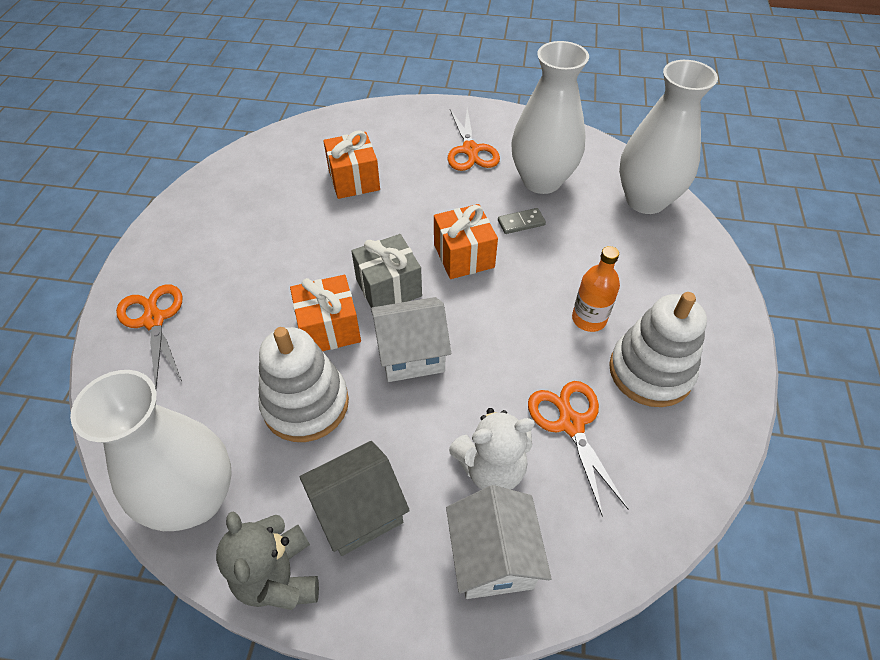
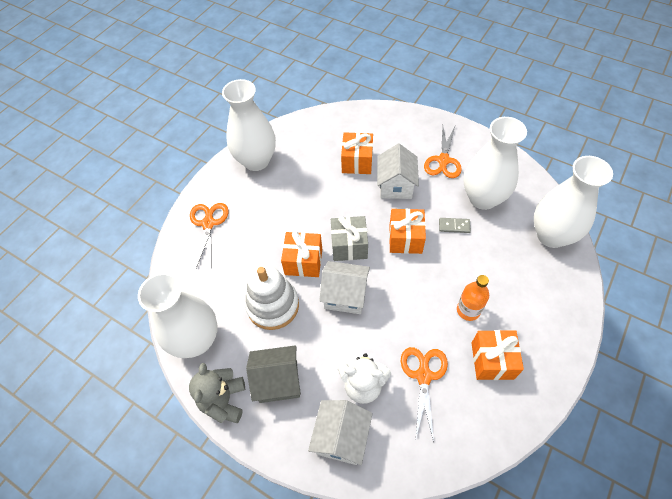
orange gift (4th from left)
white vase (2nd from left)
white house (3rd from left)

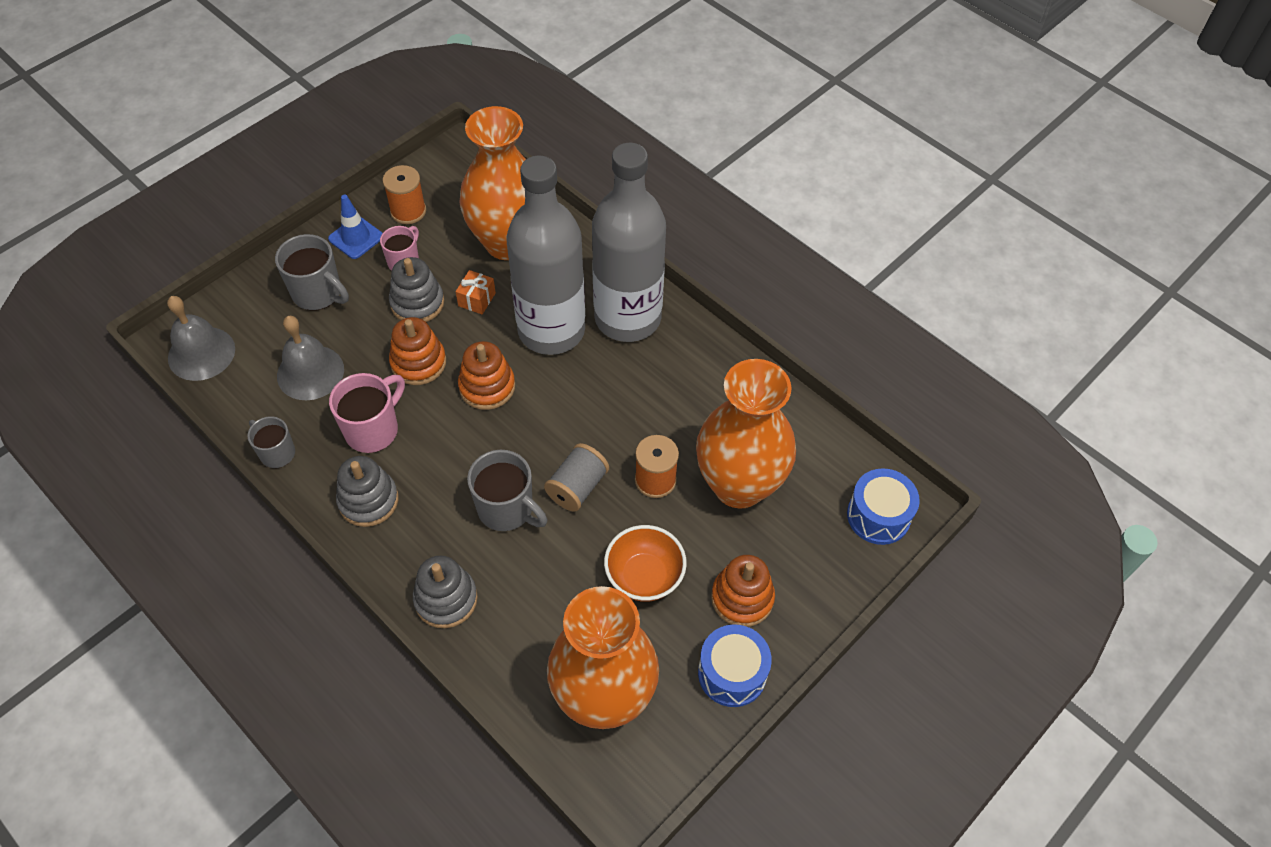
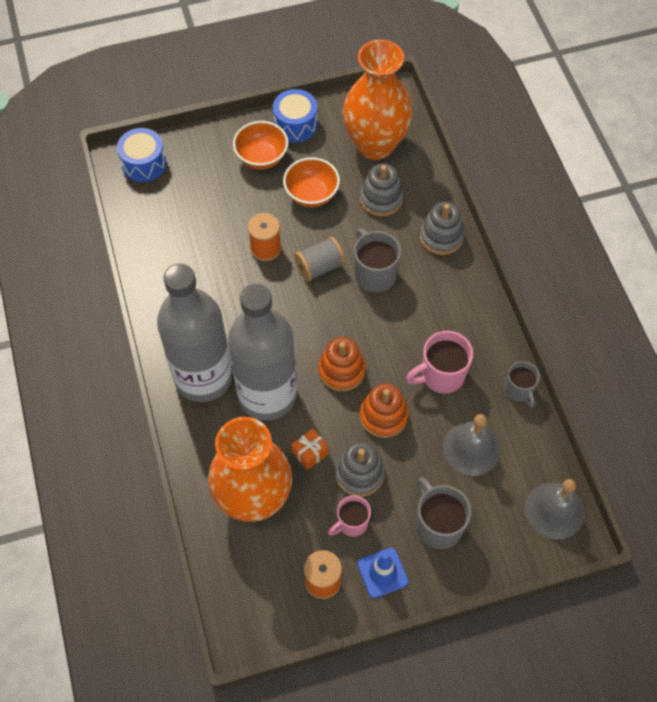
grey stacking toy (2nd from left)
orange vase (3rd from left in the first image)
orange bowl (1st from left)

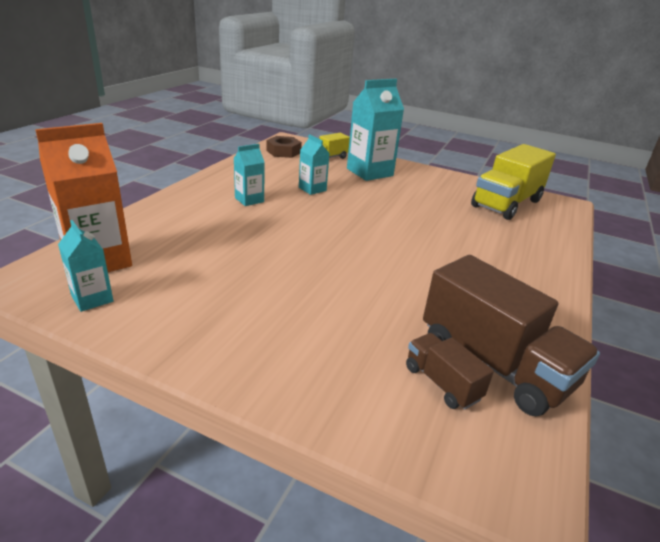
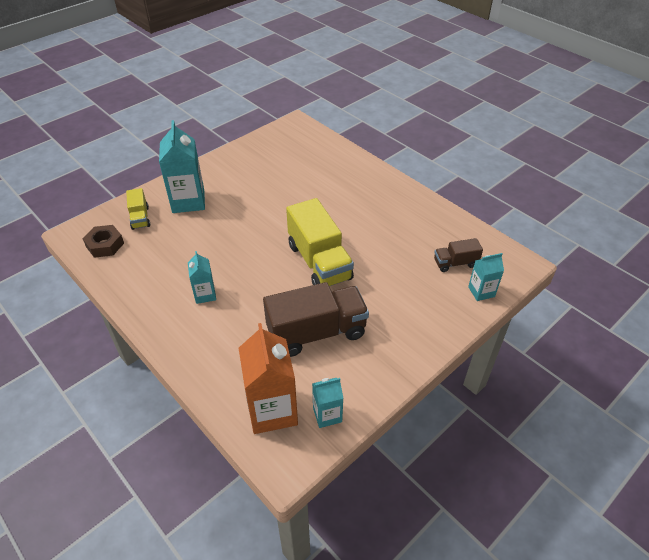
turquoise carton (4th from left)
brown truck (1st from left)
yellow truck (2nd from left)

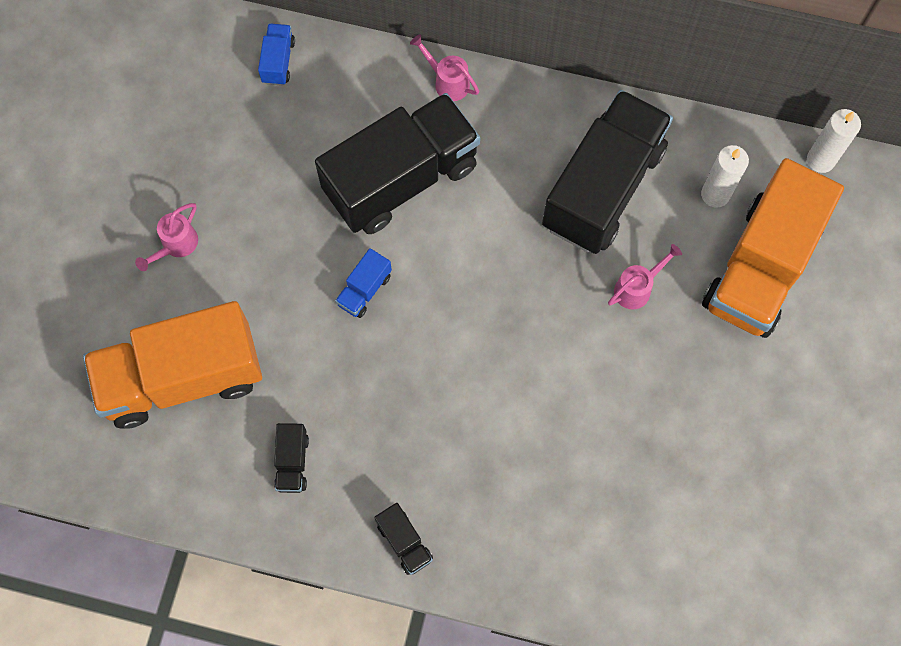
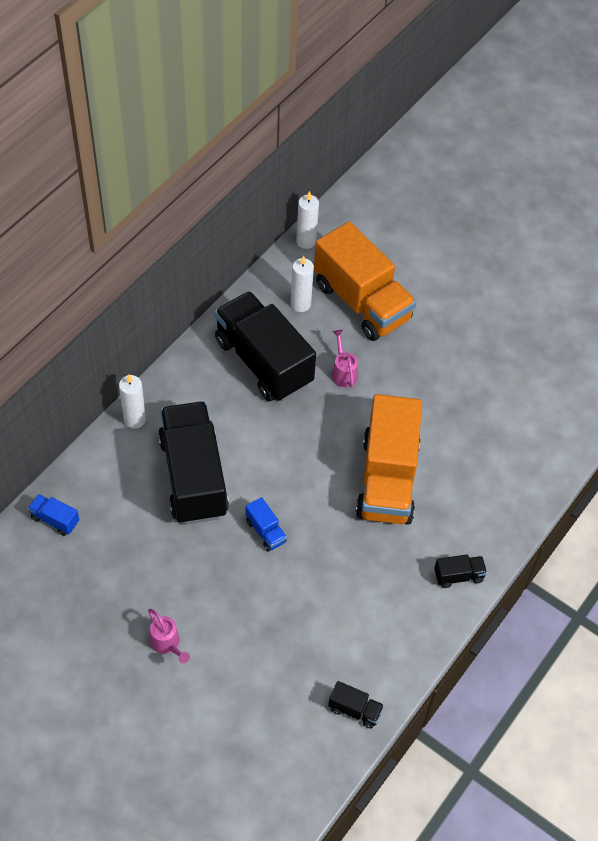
orange truck (2nd from left)
black truck (3rd from left)
white candle (1st from left)

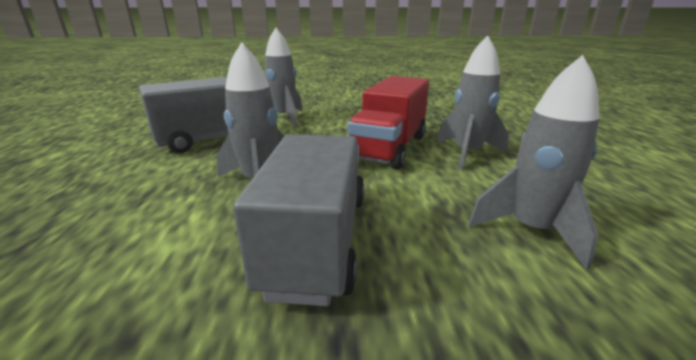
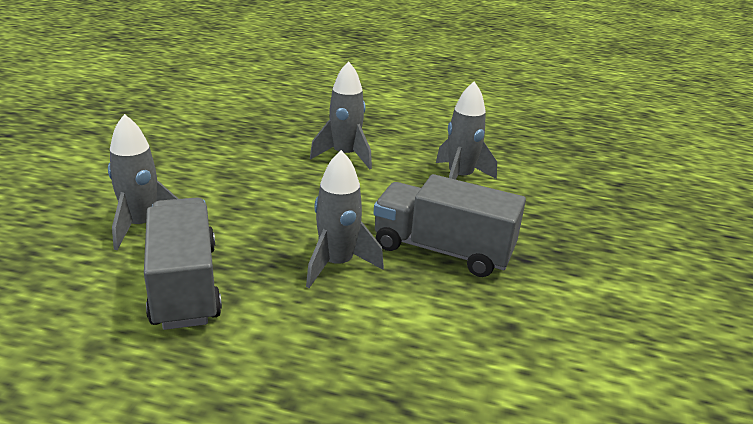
red truck

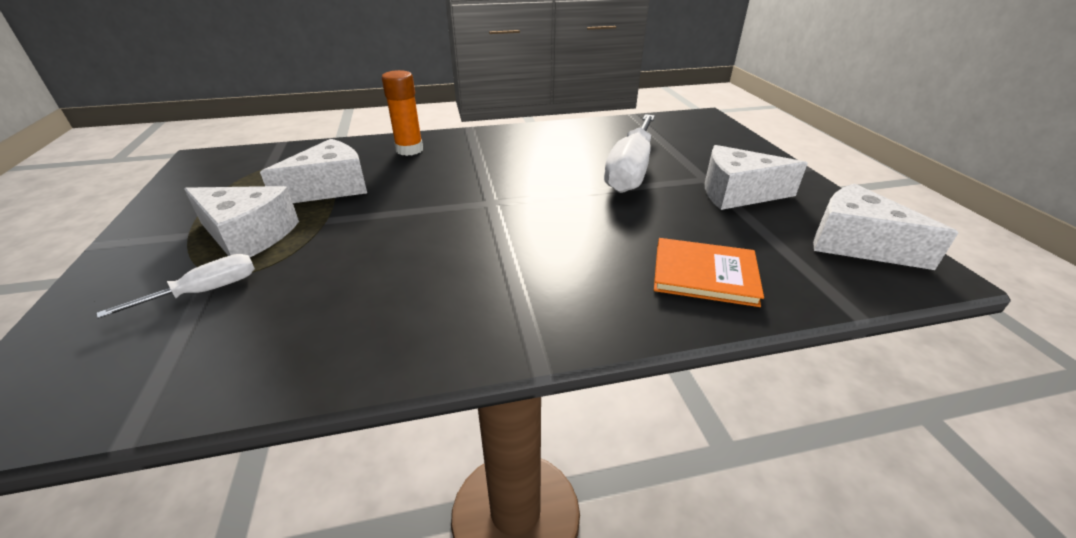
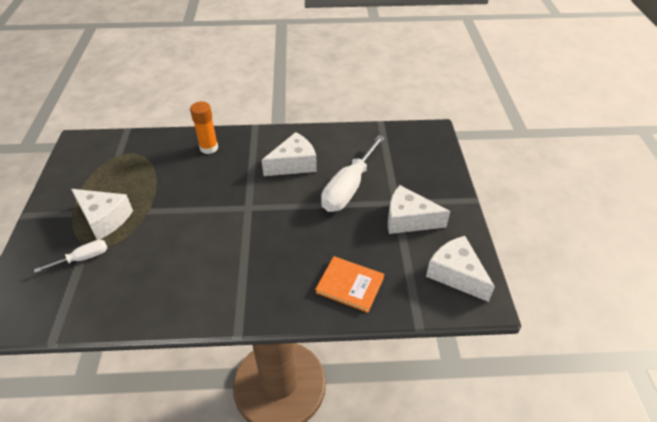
white cheese (2nd from left)

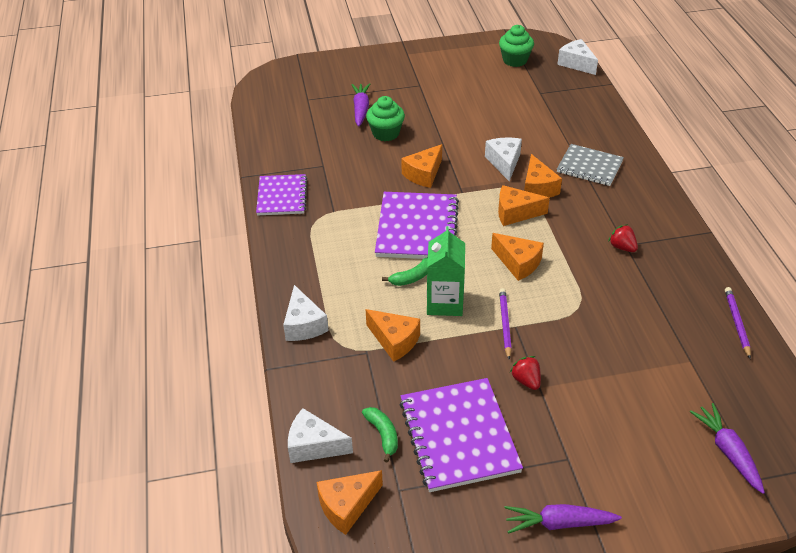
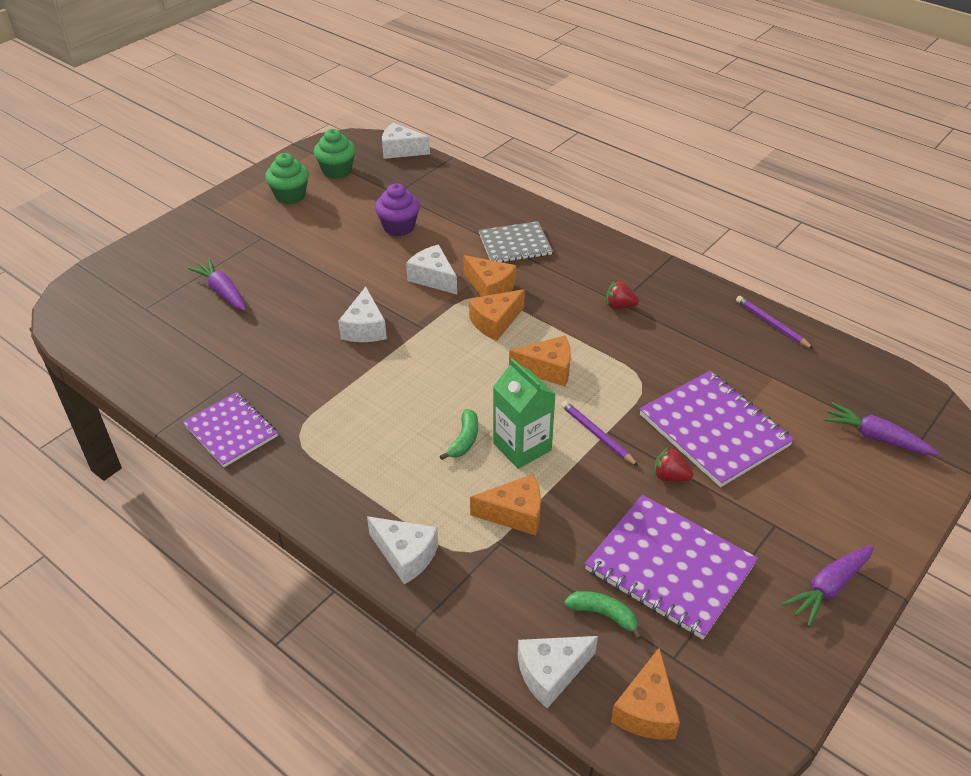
green cupcake (1st from left)
purple notebook (3rd from left)
white cheese (1st from left)
purple cupcake

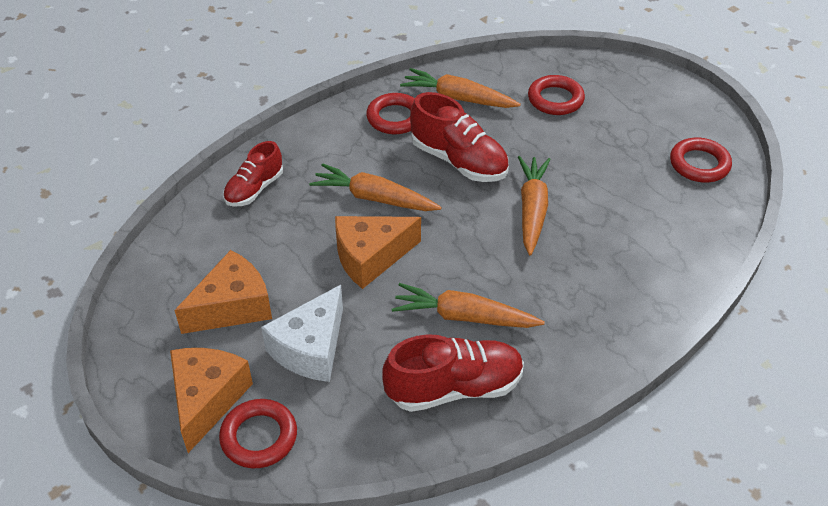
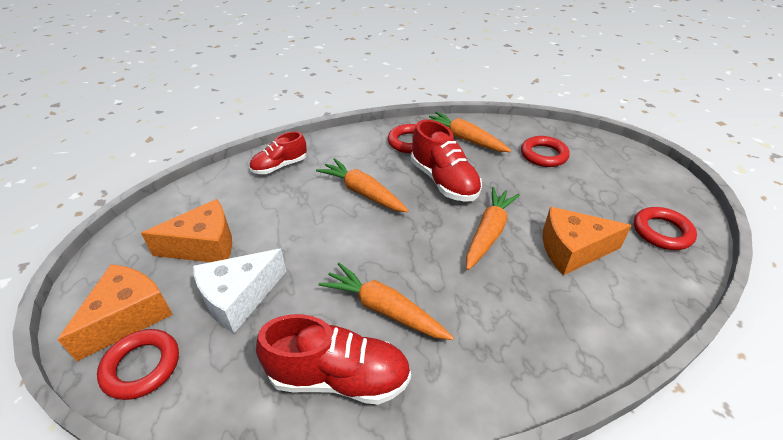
orange cheese (3rd from left)

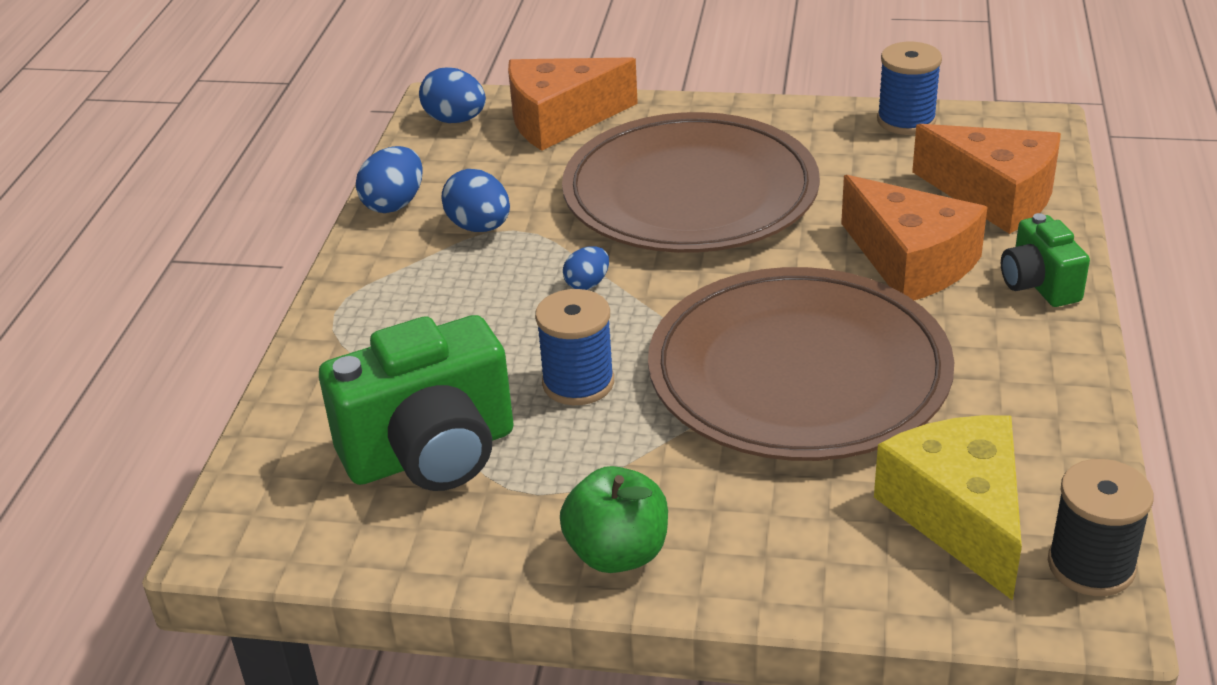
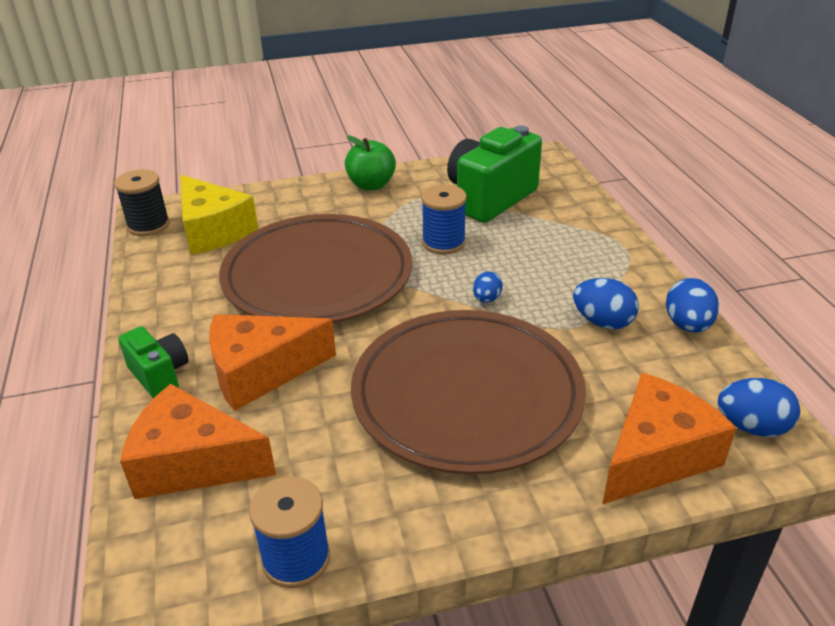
orange cheese (2nd from left)

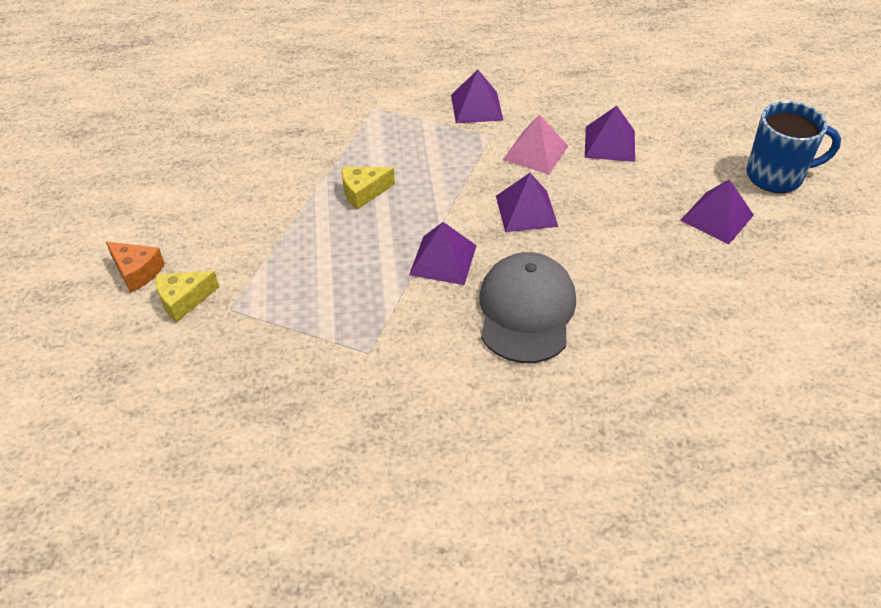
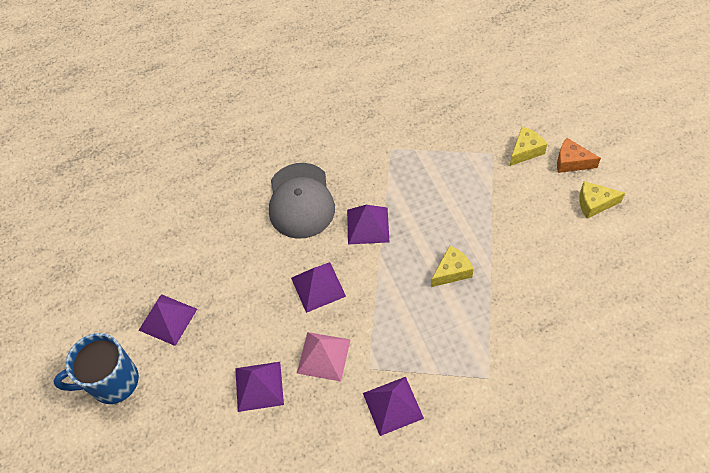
yellow cheese (3rd from left)

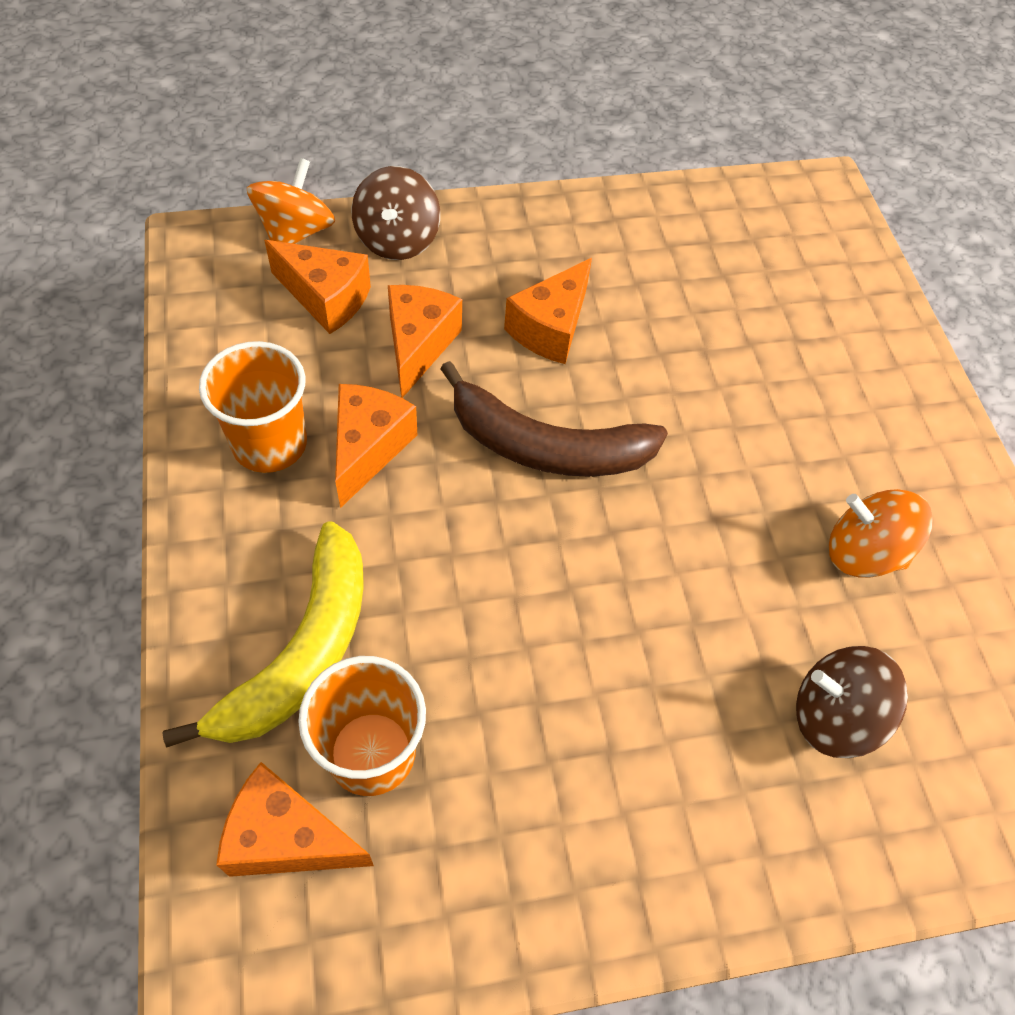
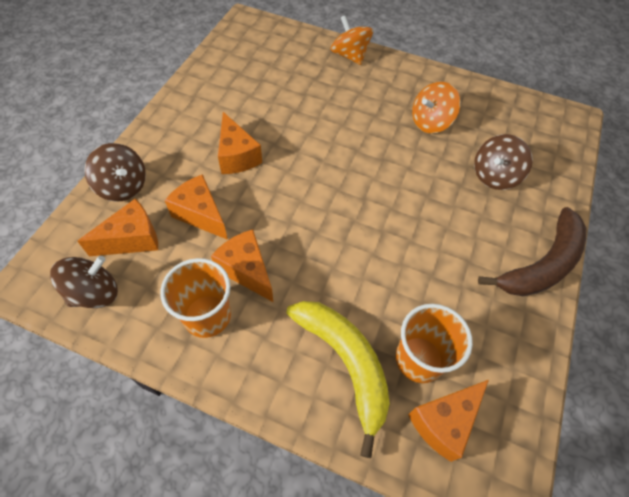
orange spinning top (1st from left)
brown banana
brown spinning top (1st from left)

